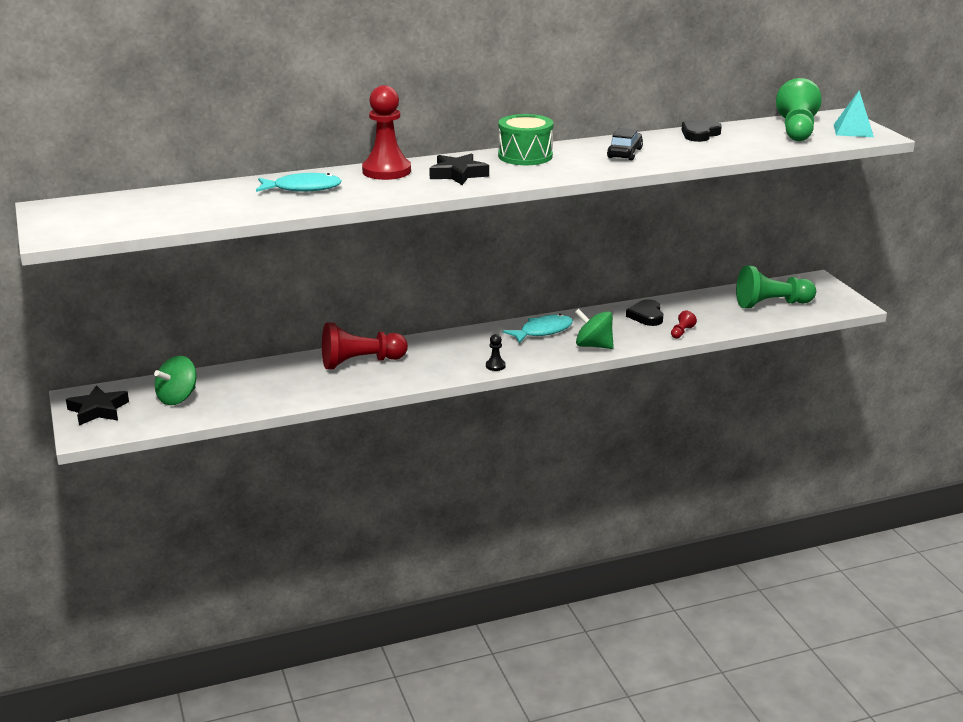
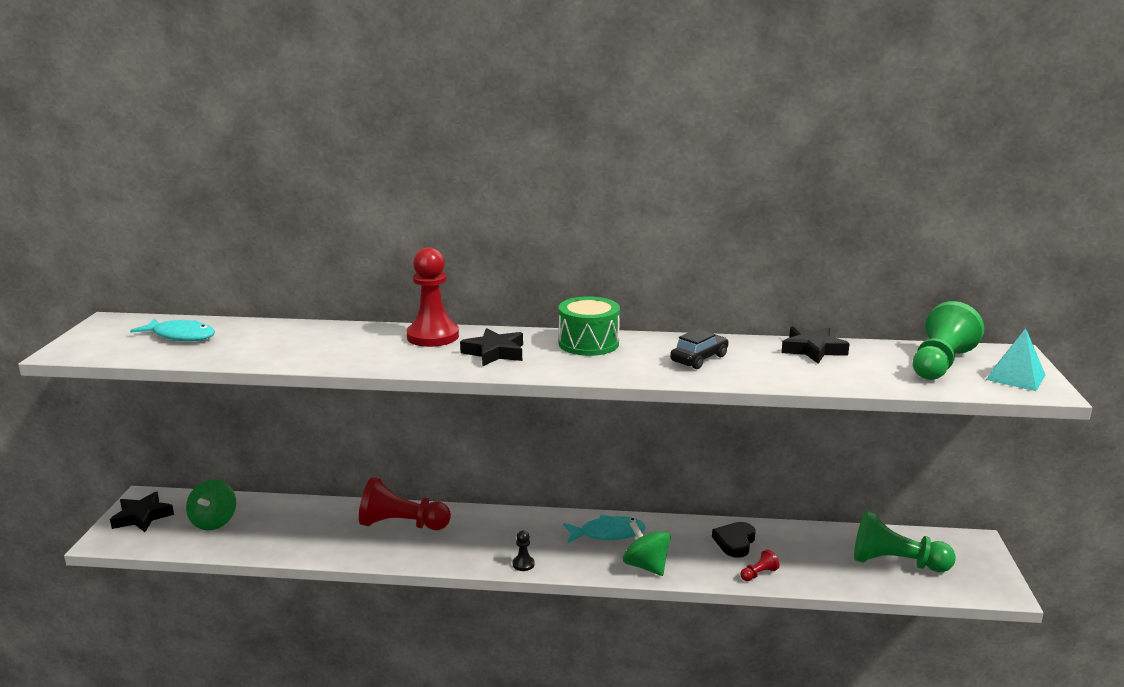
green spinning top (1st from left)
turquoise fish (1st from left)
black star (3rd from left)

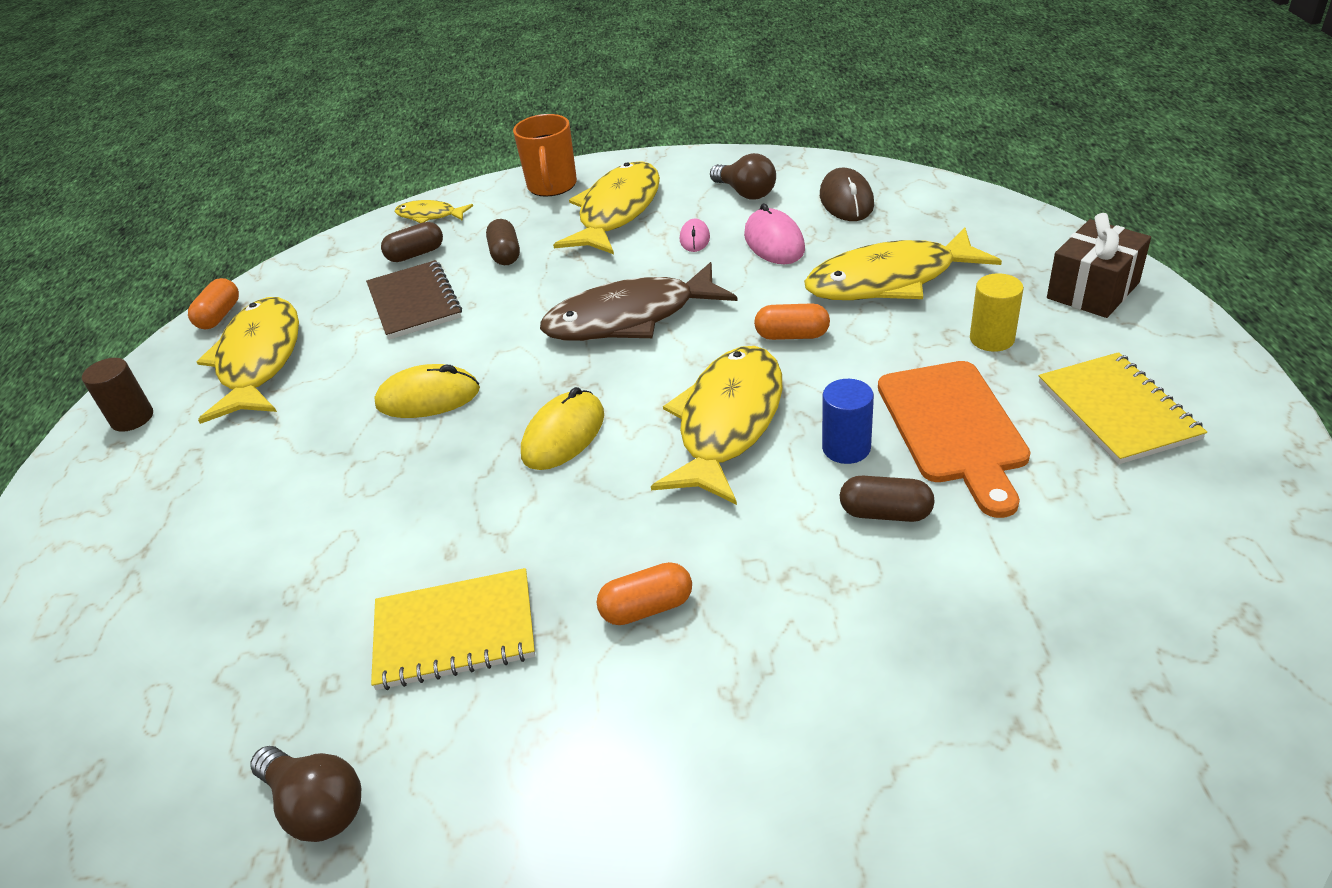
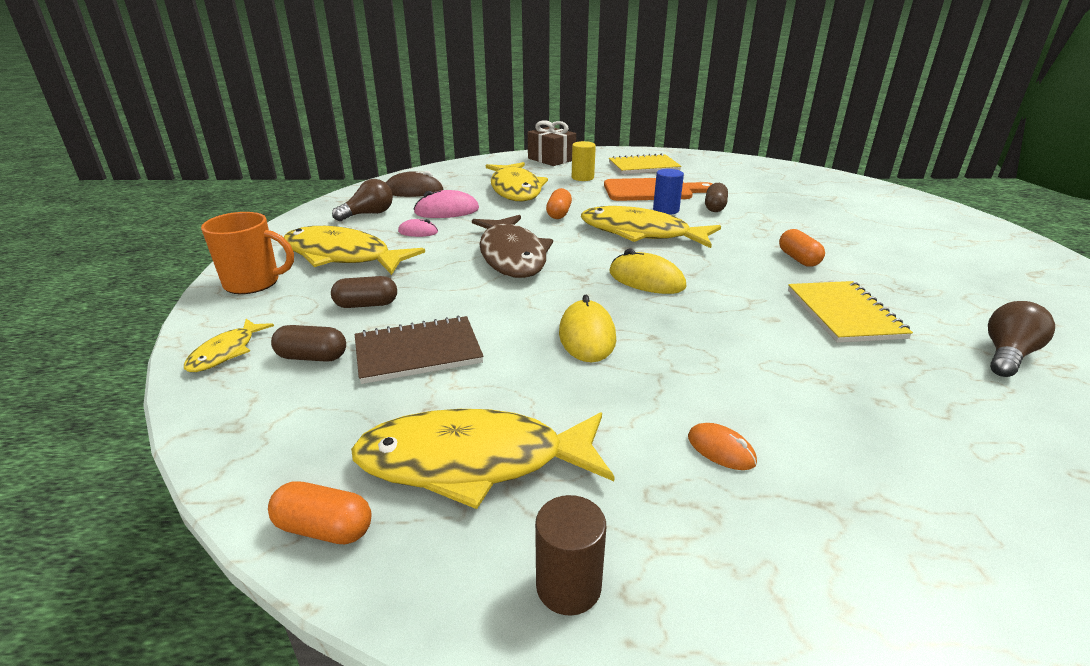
brown capsule (1st from left)
orange mouse

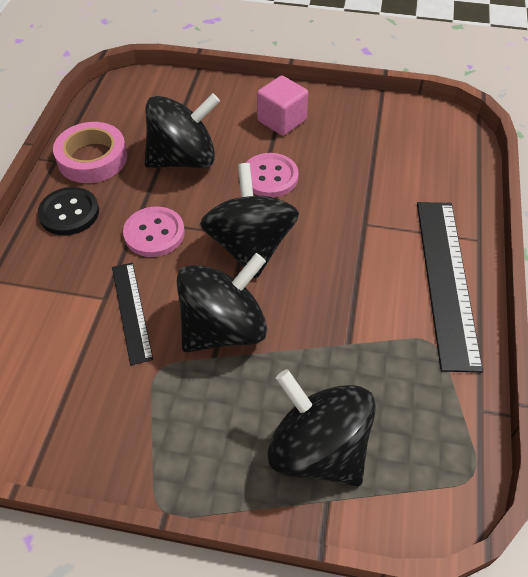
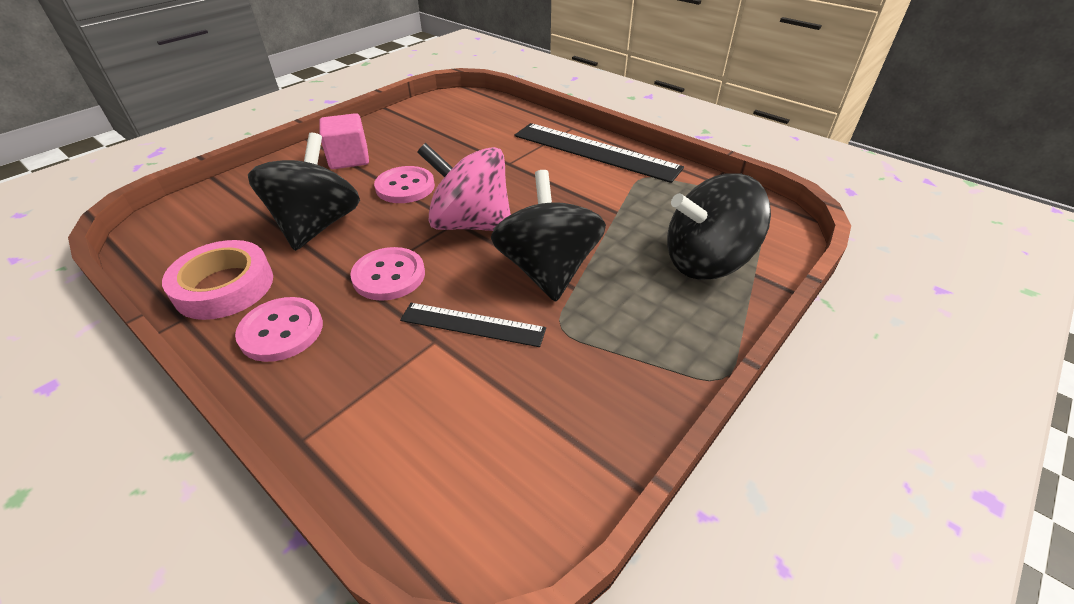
pink button (1st from left)
pink spinning top

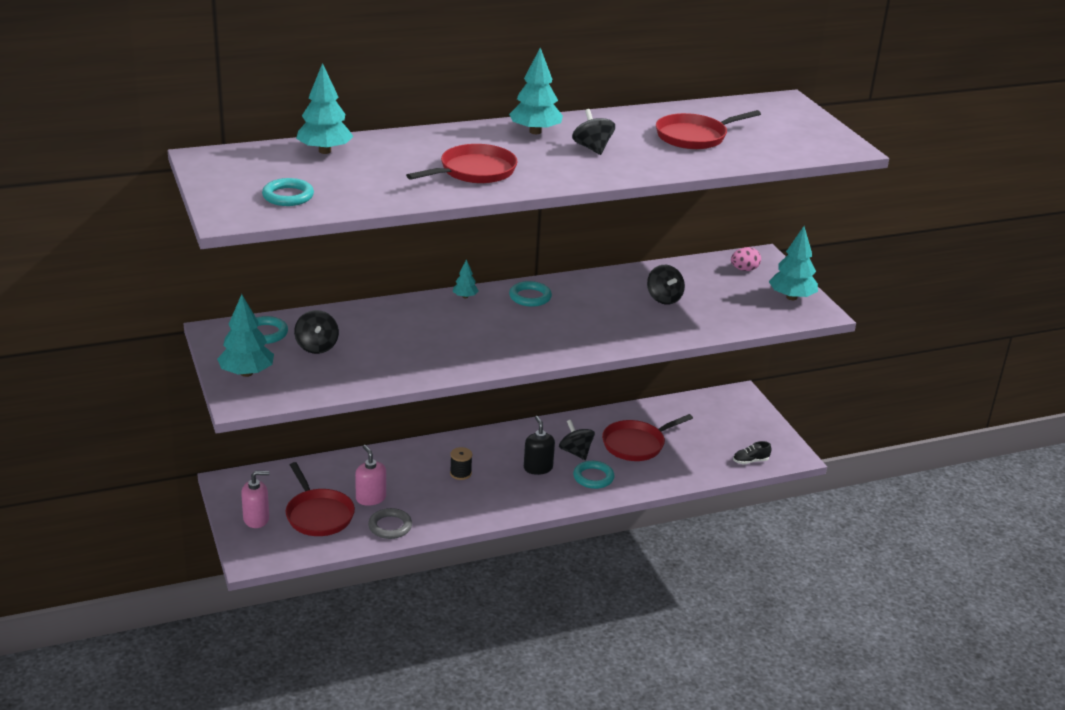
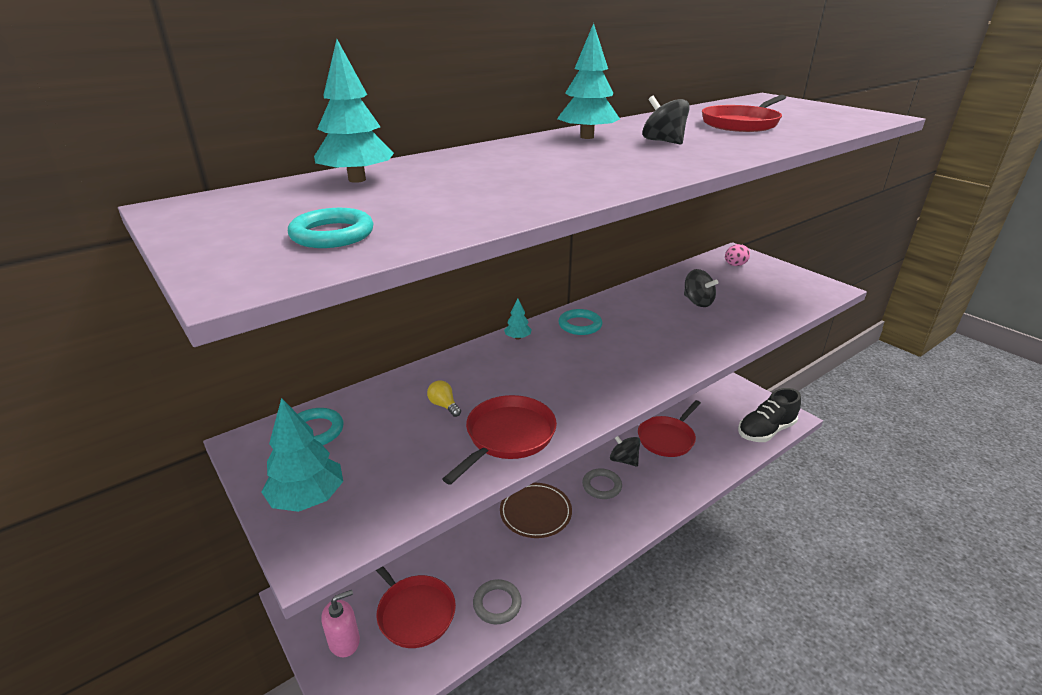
black spinning top (1st from left in the first image)
pink soap dispenser (2nd from left in the first image)
red pan (2nd from left)
brown plate
grey ring (2nd from left)
turquoise ring (4th from left in the first image)
black shoe
turquoise tree (5th from left in the first image)
yellow light bulb

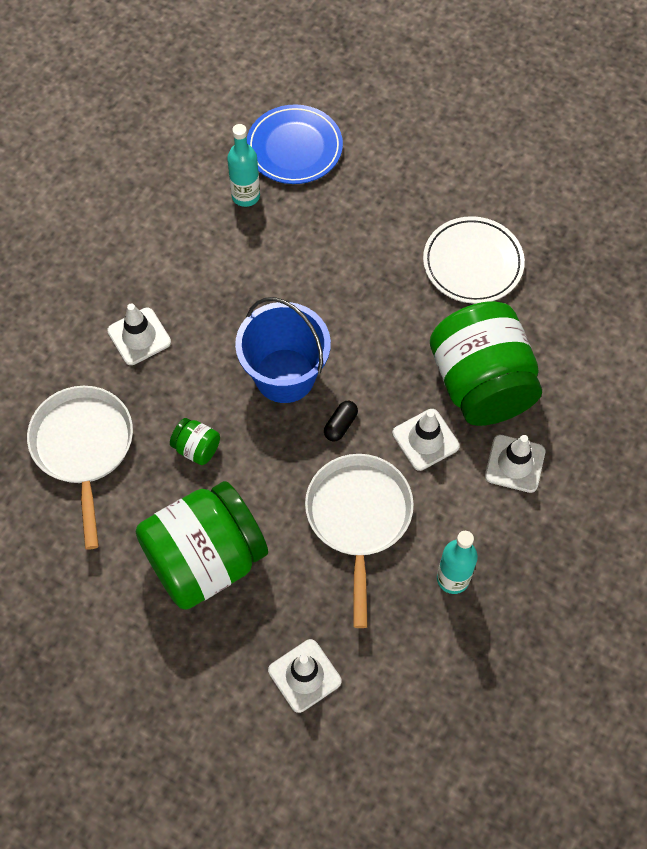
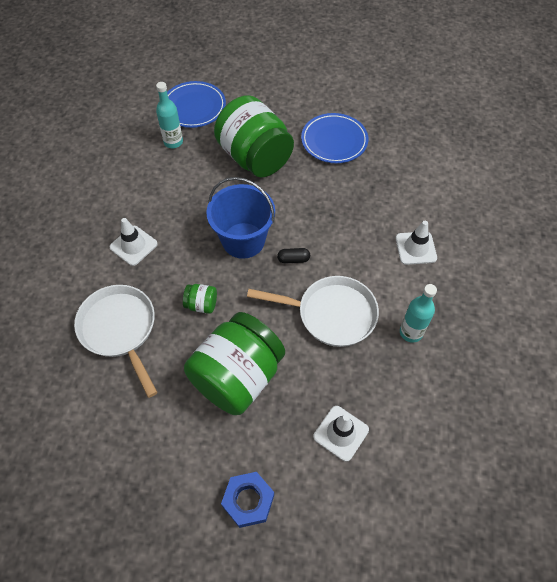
white pan (2nd from left)
black capsule
white traffic cone (3rd from left in the first image)
blue plate (2nd from left)
green jar (3rd from left)
blue nut

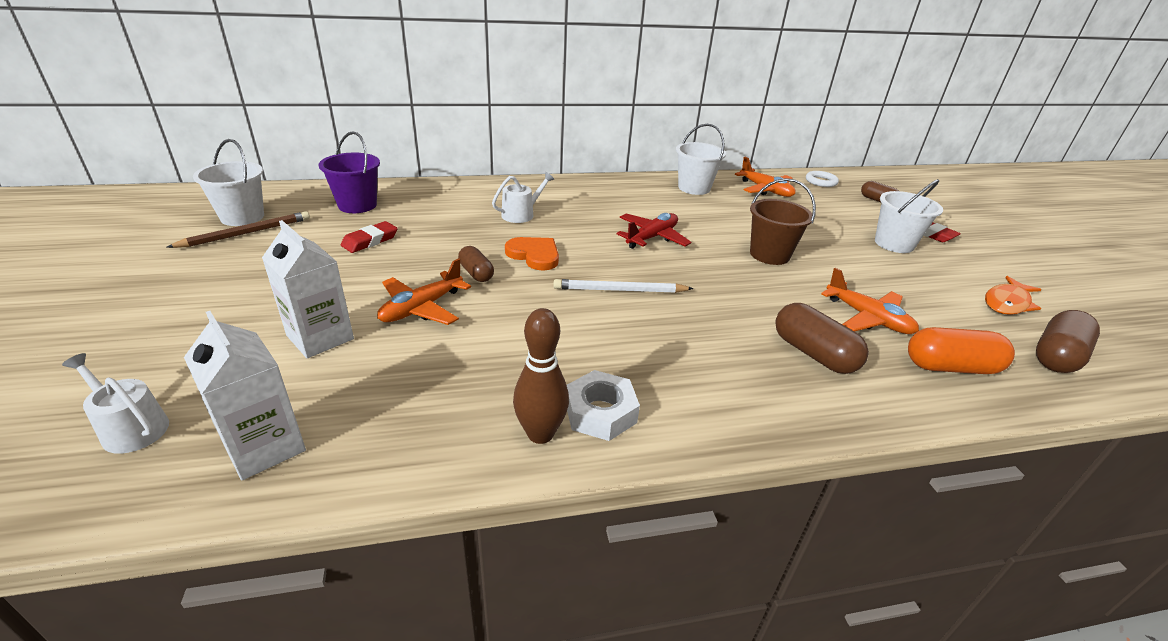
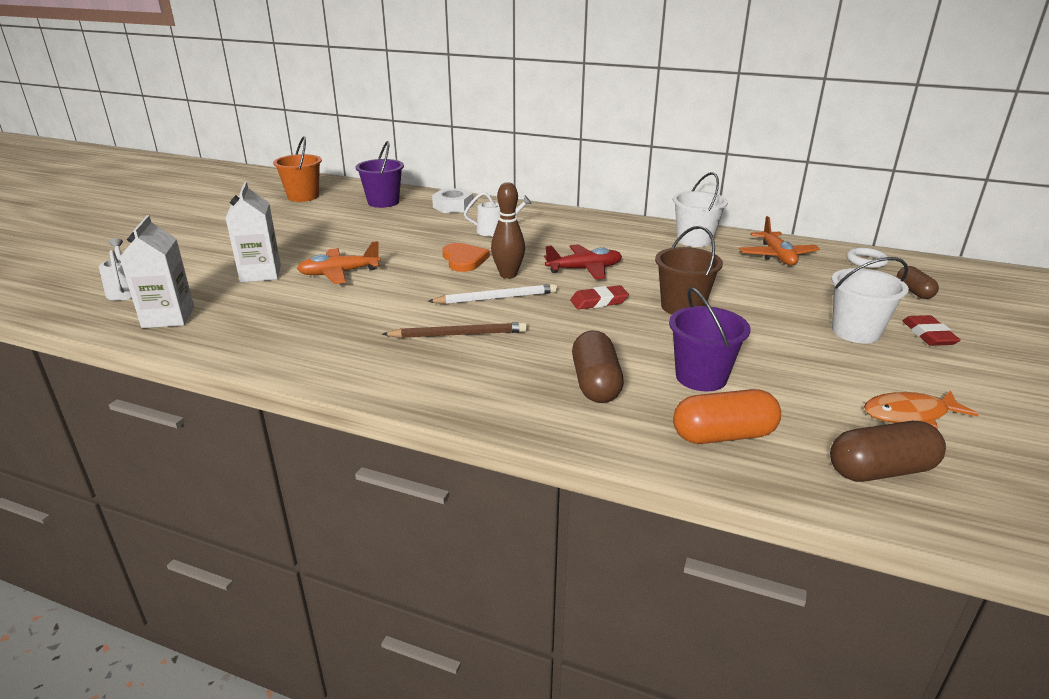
brown pencil
orange bucket
red eraser (1st from left)
brown capsule (1st from left in the first image)
brown bowling pin
white pencil
white nut
purple bucket (2nd from left)
orange capsule

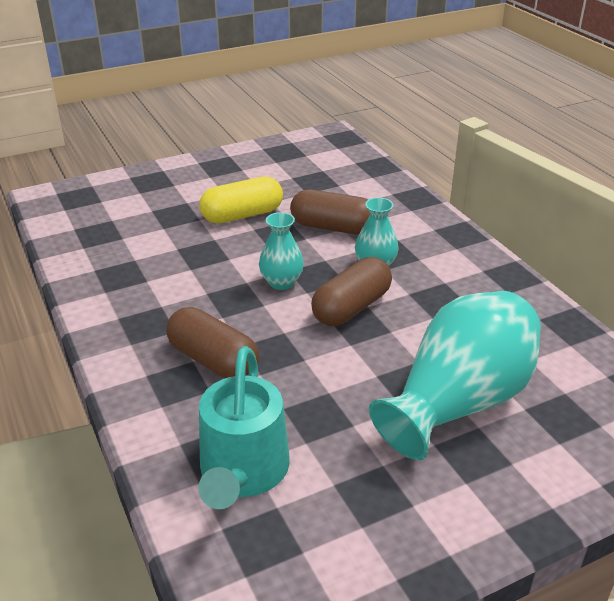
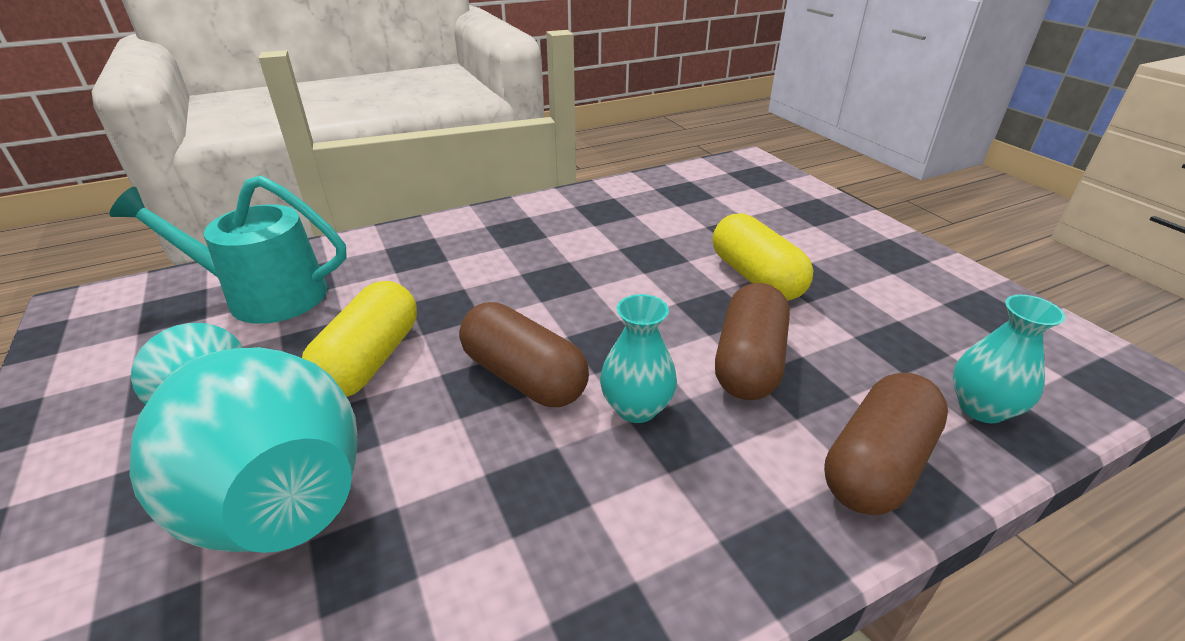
brown capsule (3rd from left)
turquoise vase (3rd from left)
yellow capsule (1st from left)

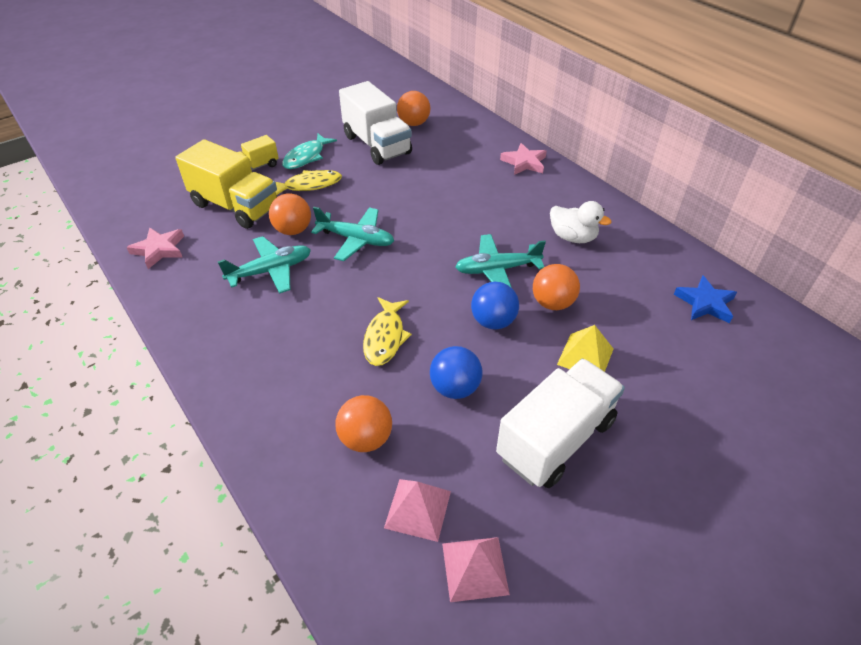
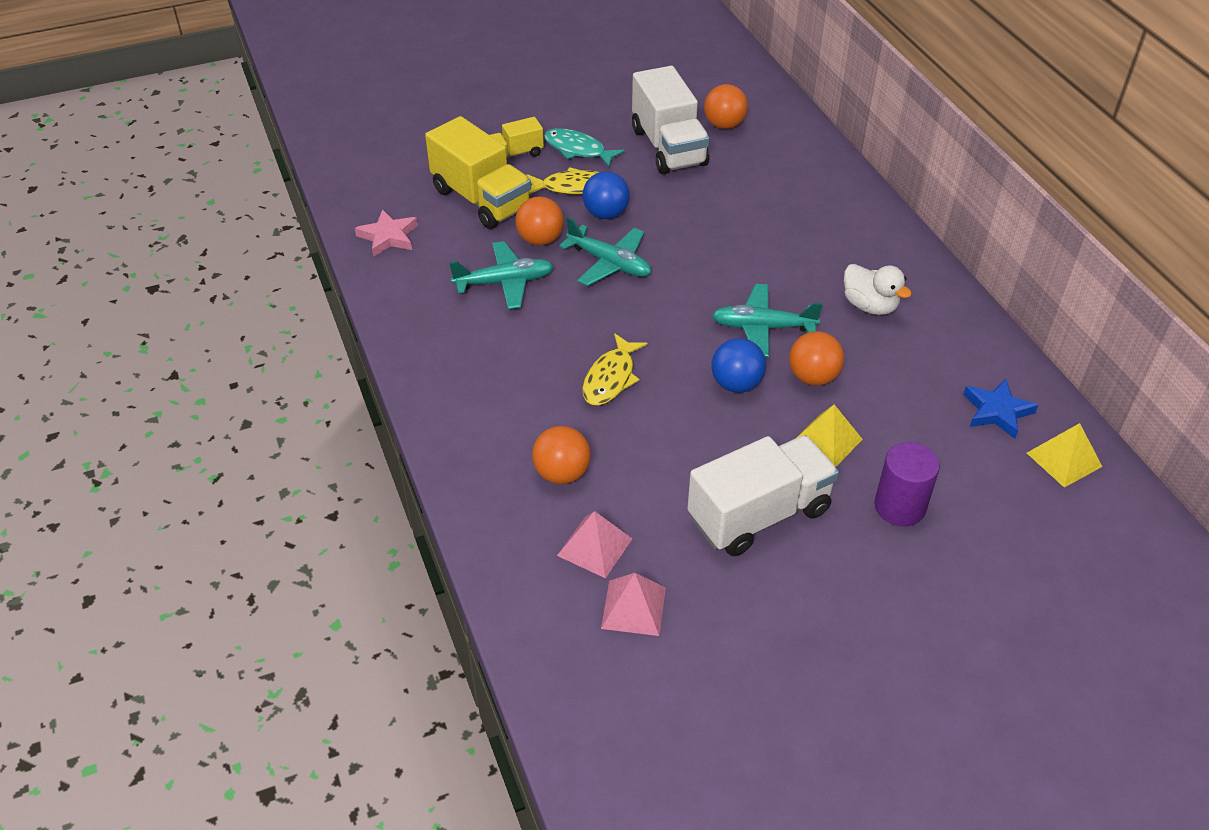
turquoise fish
blue ball (1st from left)
pink star (2nd from left in the first image)
purple cylinder
yellow pyramid (2nd from left)

